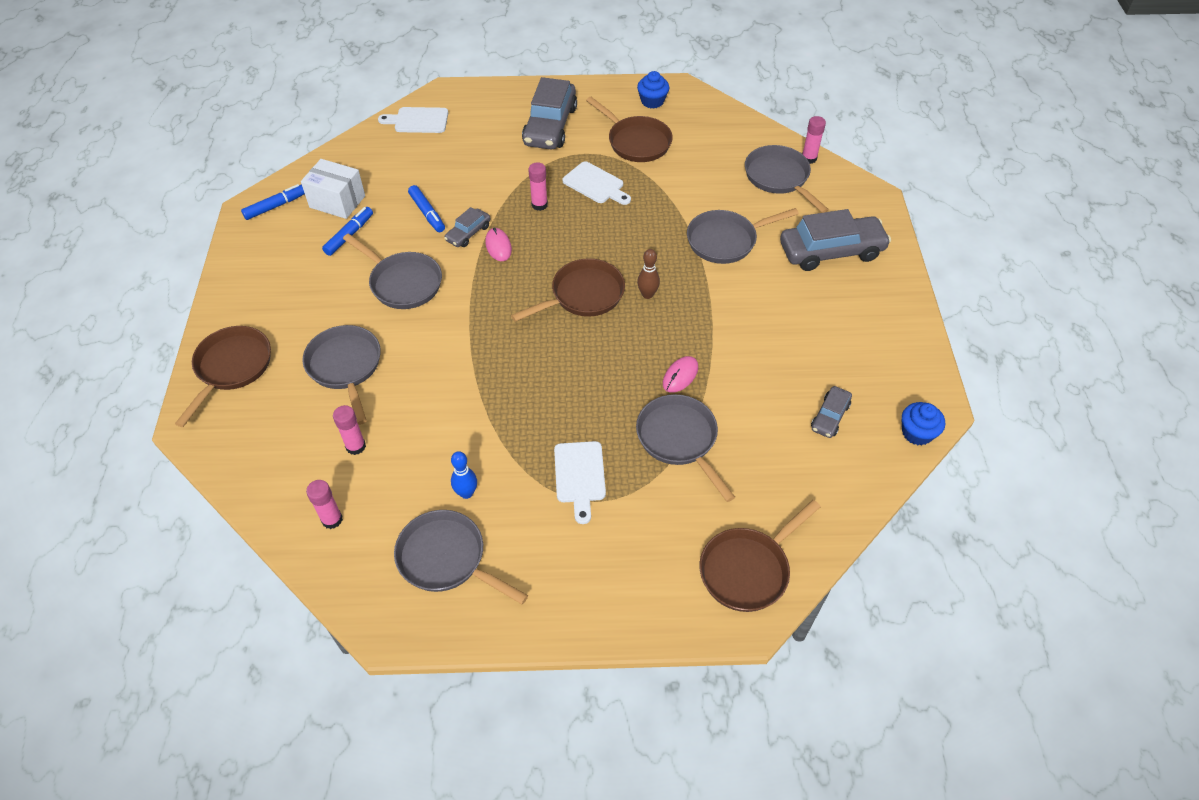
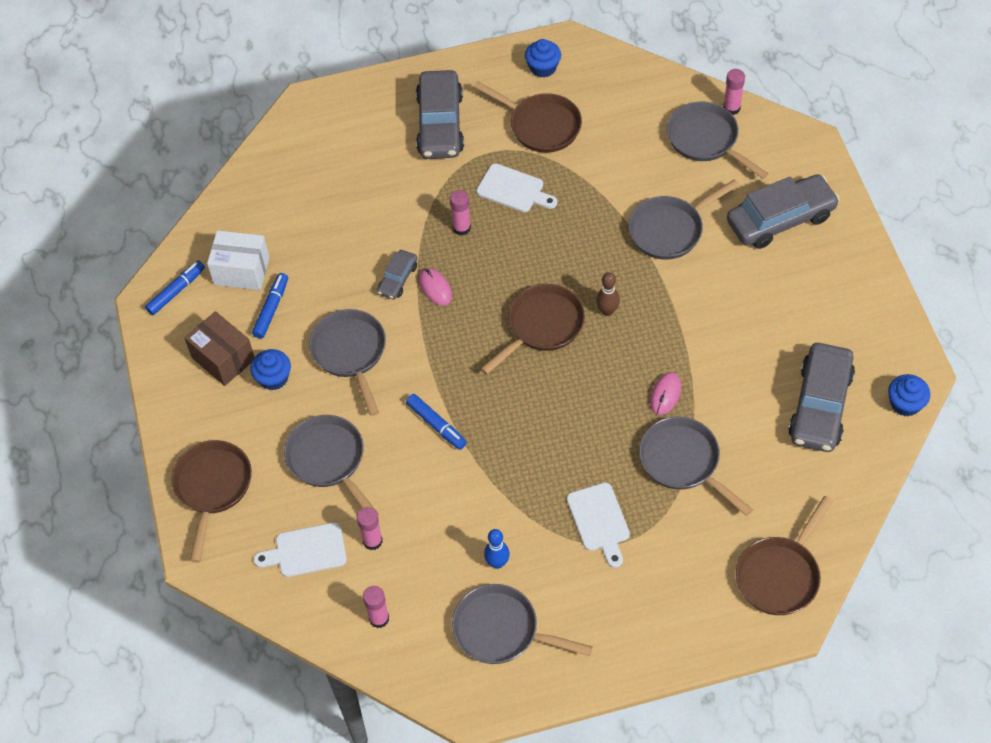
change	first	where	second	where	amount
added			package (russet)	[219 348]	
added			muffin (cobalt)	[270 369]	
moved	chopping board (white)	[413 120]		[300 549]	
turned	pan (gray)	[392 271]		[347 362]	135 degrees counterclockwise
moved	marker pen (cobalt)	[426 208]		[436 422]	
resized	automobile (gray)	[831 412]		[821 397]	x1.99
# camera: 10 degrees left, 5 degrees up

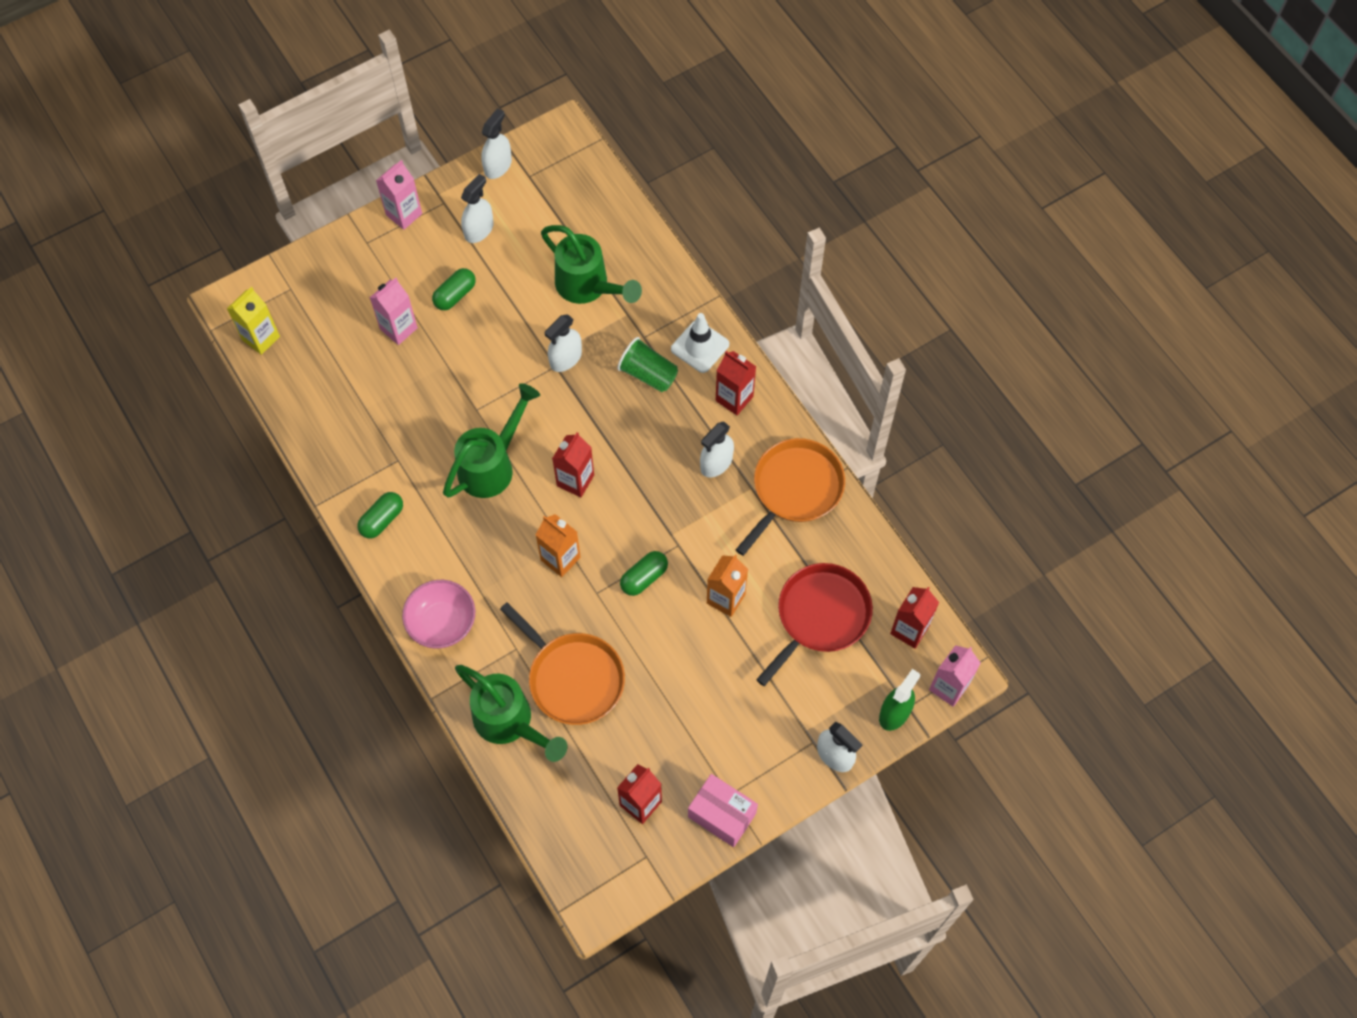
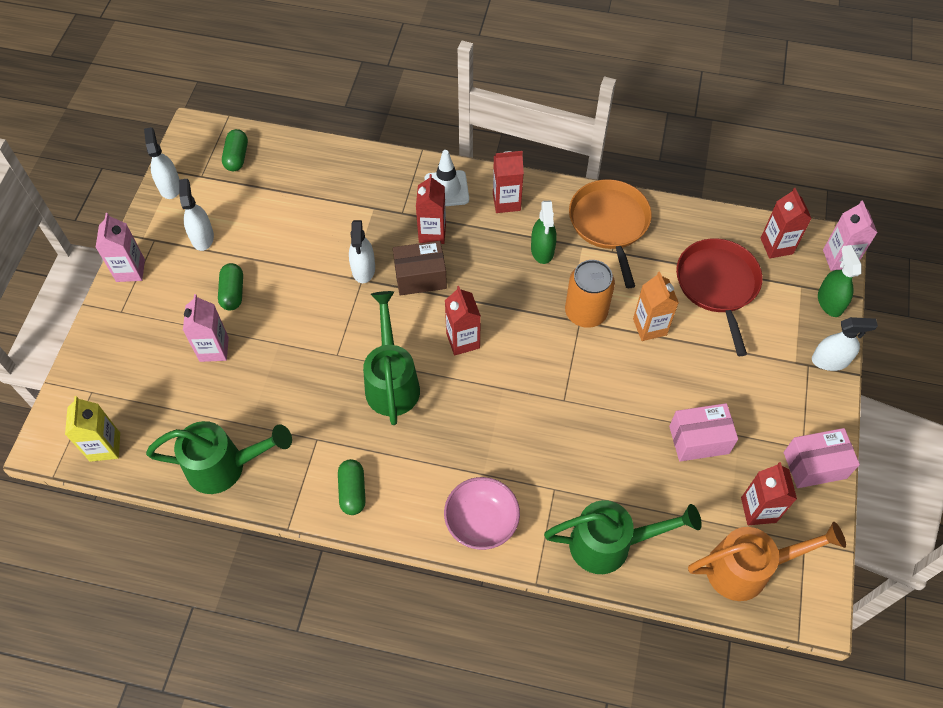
change	first	where	second	where	amount
moved	watering pot (emerald)	[591 264]		[219 457]	
moved	capsule (emerald)	[644 573]		[235 150]	
added			package (russet)	[420 268]	
replaced	tumbler (emerald)	[647 364]	juice carton (crimson)	[431 209]	
recoloured	sprayer (white)	[717 449]	sprayer (emerald)	[544 232]	
added			can (orange-coloured)	[590 294]	
added			package (rose-pink)	[703 432]	
added			watering pot (orange-coloured)	[767 561]	
removed	pan (orange-coloured)	[562 663]			
removed	juice carton (orange-coloured)	[558 545]			
# camera: 45 degrees left, 5 degrees down

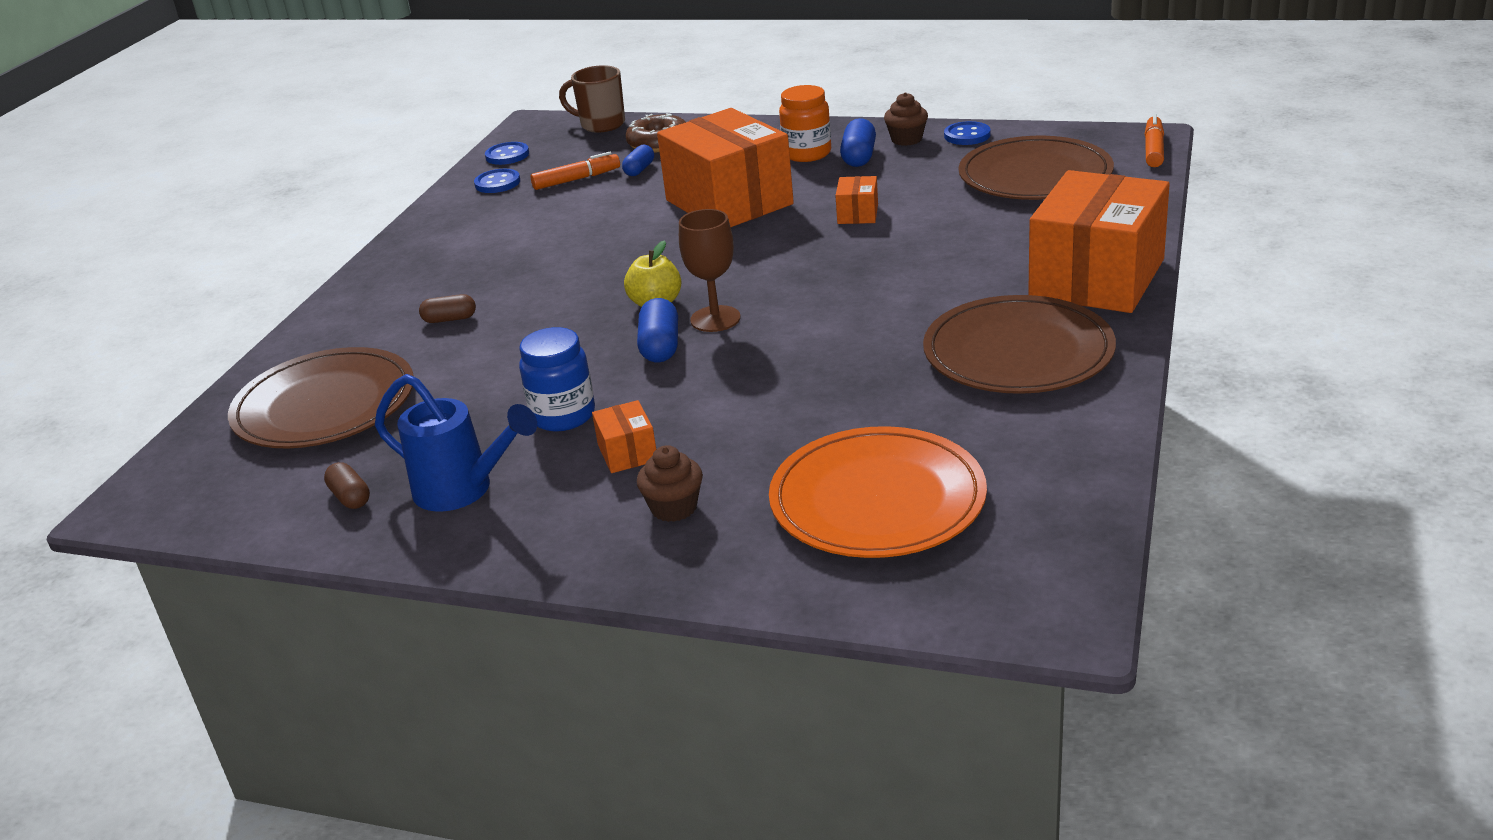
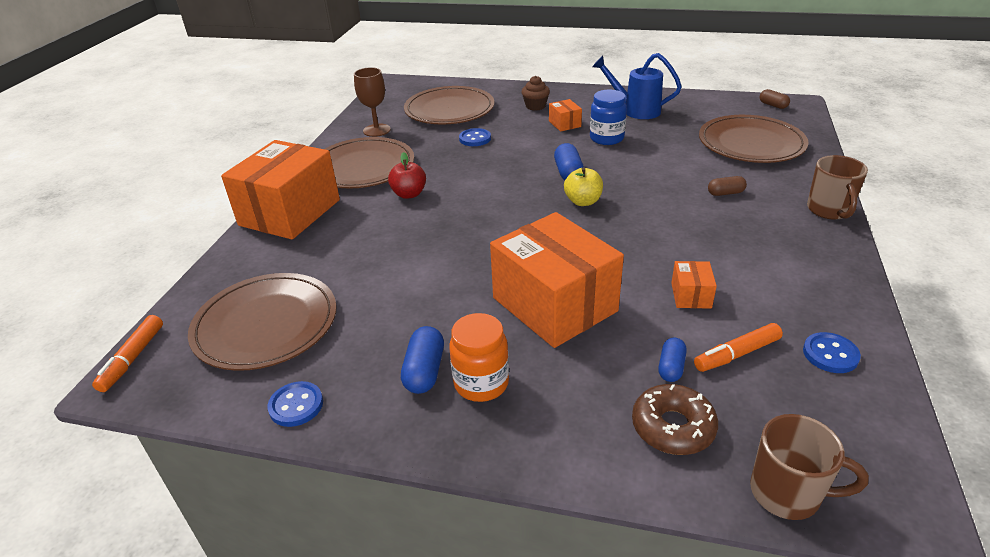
change	first	where	second	where	amount
moved	wine glass (russet)	[710 270]		[372 102]	
added			apple fruit (crimson)	[407 175]	
recoloured	plate (orange-coloured)	[878 492]	plate (russet)	[449 105]	
moved	button (cobalt)	[507 153]		[475 137]	
moved	package (orange-coloured)	[856 200]		[694 285]	
moved	capsule (russet)	[347 485]		[775 99]	
added			mug (russet)	[837 187]	
removed	muffin (russet)	[906 119]			
# camera: 175 degrees right, 5 degrees up

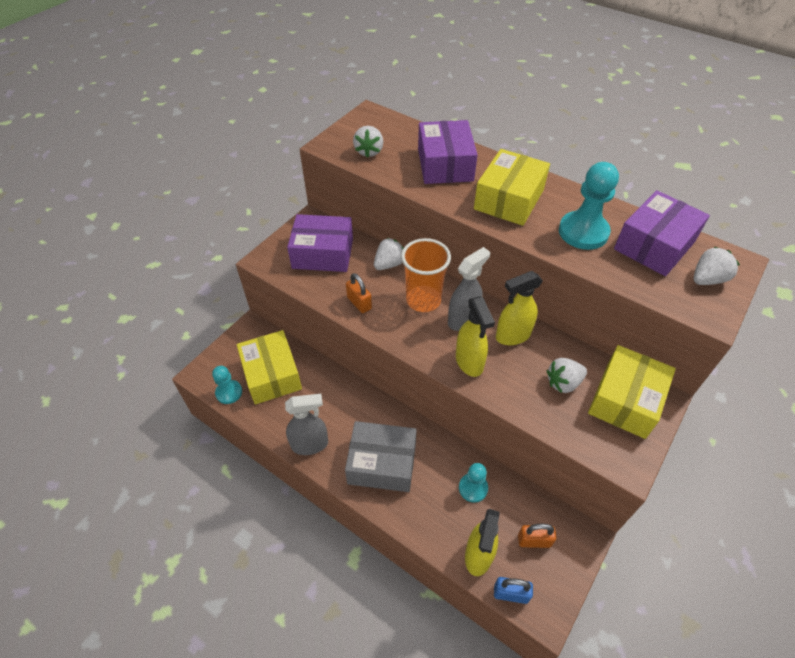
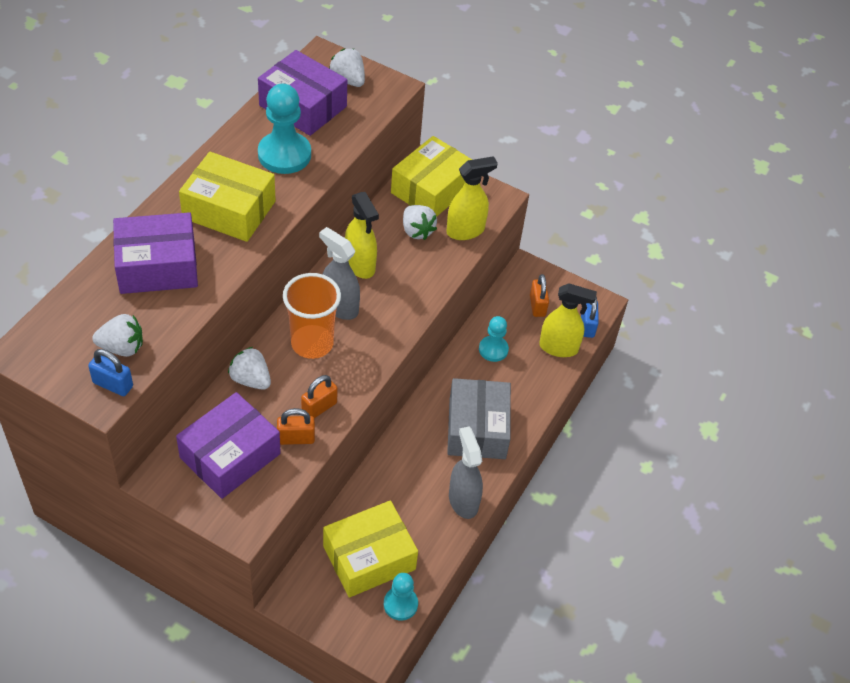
change	first	where	second	where	amount
added			small lock (cobalt)	[110 372]	
turned	package (royal purple)	[320 243]		[228 445]	45 degrees clockwise
added			small lock (orange-coloured)	[296 426]	
turned	package (golden)	[632 392]		[431 176]	75 degrees counterclockwise
moved	sprayer (golden)	[475 337]		[472 198]	
# camera: 100 degrees left, 0 degrees up

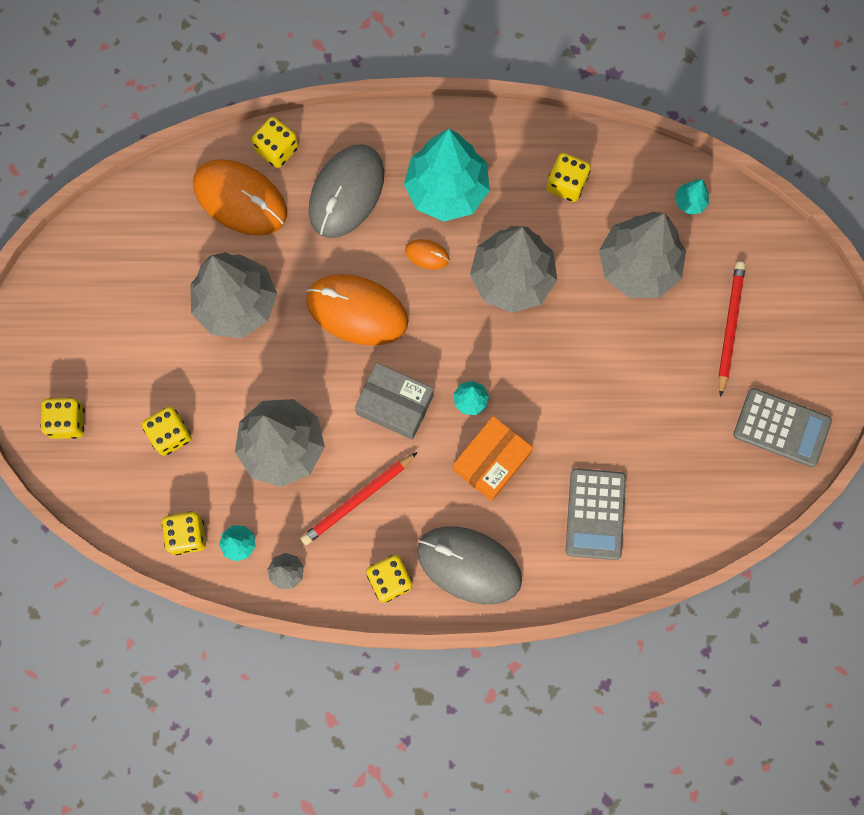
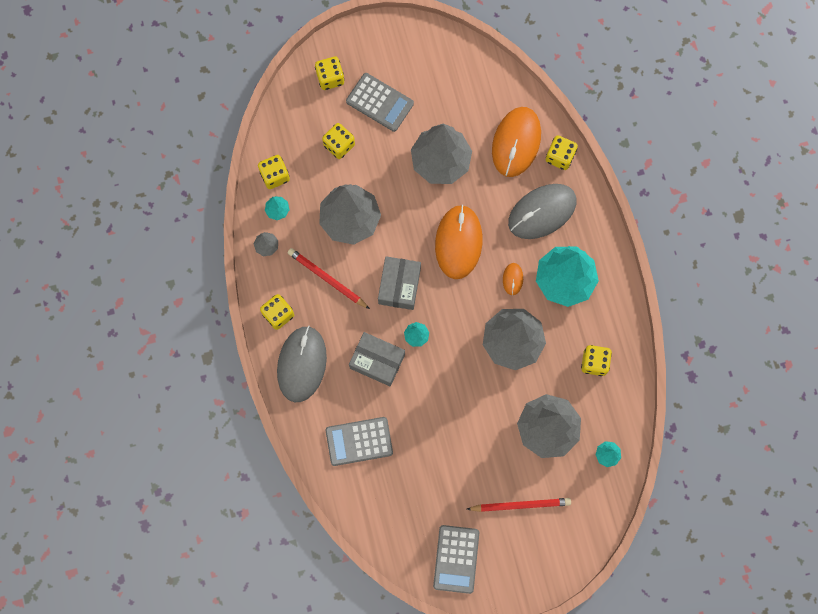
change	first	where	second	where	amount
added			calculator (gray)	[380 102]	
recoloured	package (orange-coloured)	[493 458]	package (gray)	[377 359]	
turned	PC mouse (gray)	[346 191]		[542 211]	45 degrees counterclockwise
# camera: 75 degrees right, 0 degrees up

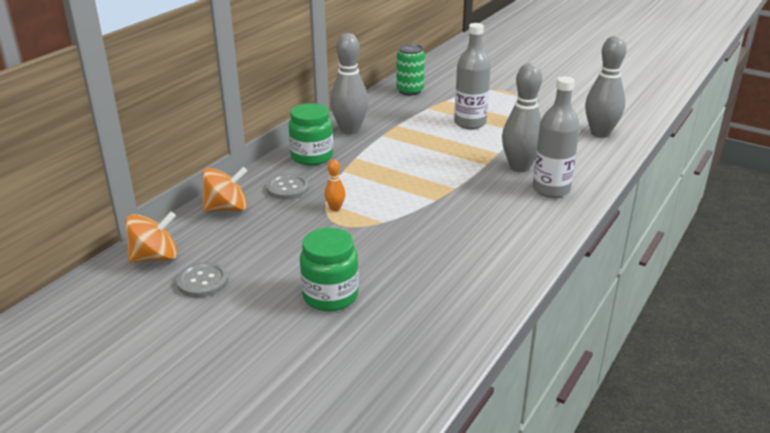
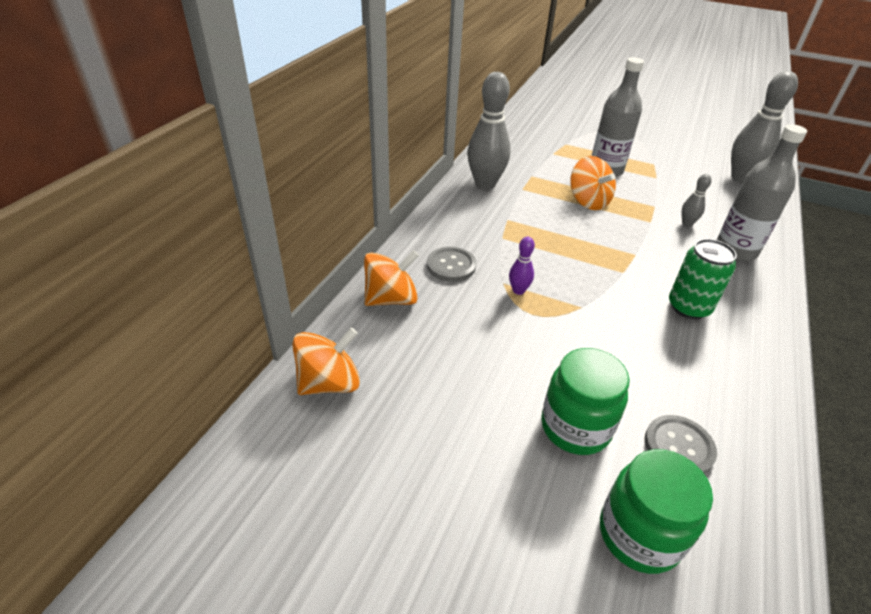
change	first	where	second	where	amount
recoloured	bowling pin (orange-coloured)	[335 185]	bowling pin (royal purple)	[522 266]	
added			spinning top (orange-coloured)	[593 183]	
moved	preserve jar (emerald)	[311 134]		[656 511]	
moved	button (gray)	[202 279]		[681 444]	
moved	can (emerald)	[410 70]		[703 279]	
resized	bowling pin (gray)	[522 117]		[696 200]	x0.46
# camera: 10 degrees left, 10 degrees up

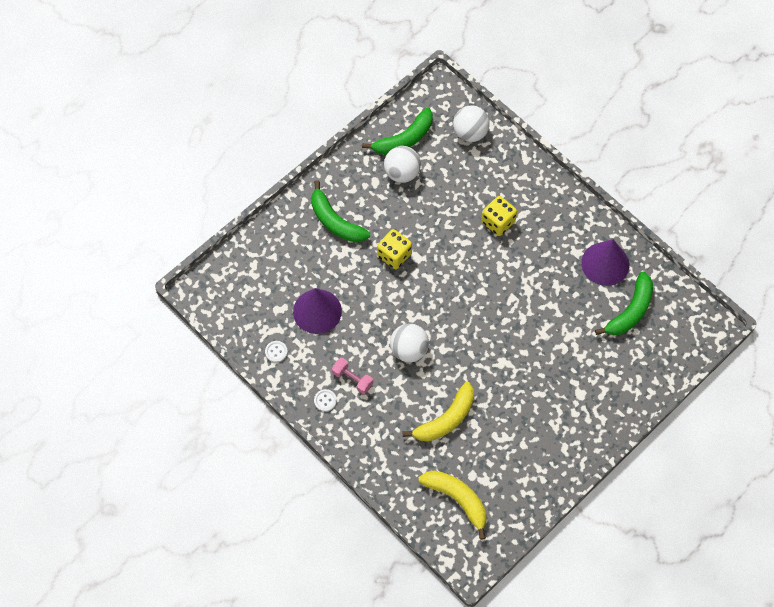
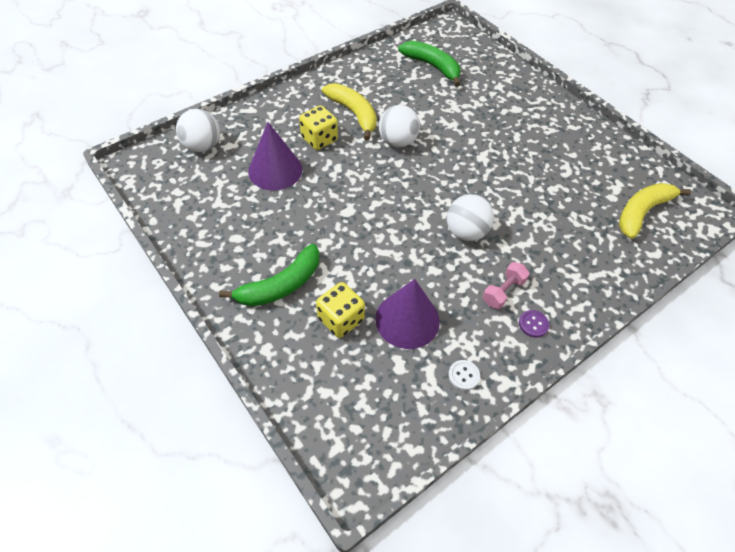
change	first	where	second	where	amount
moved	cone (royal purple)	[605 262]		[275 156]	
moved	dice (golden)	[394 249]		[340 310]	
moved	banana (golden)	[438 412]		[349 111]	
moved	ball (white)	[402 164]		[399 126]	
recoloured	button (white)	[325 400]	button (royal purple)	[534 324]	
removed	banana (emerald)	[397 131]			
# camera: 85 degrees left, 10 degrees down

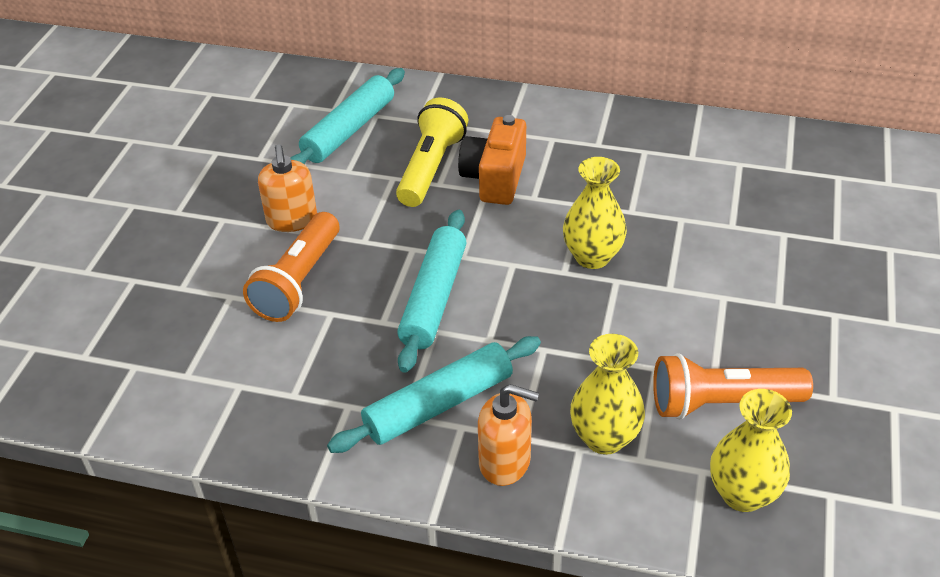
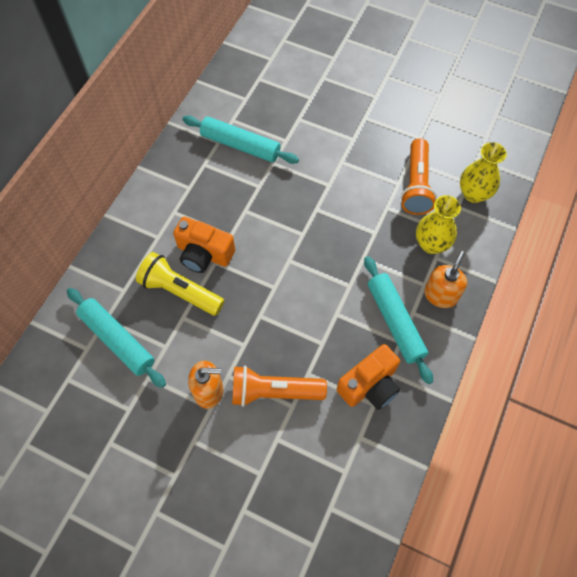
change	first	where	second	where	amount
moved	dough roller (aqua)	[431 291]		[241 140]	
turned	pocket torch (orange-coloured)	[291 267]		[279 386]	150 degrees clockwise
added			photo camera (orange-coloured)	[368 377]	
removed	flower vase (golden)	[595 213]			
# camera: 80 degrees left, 20 degrees up

